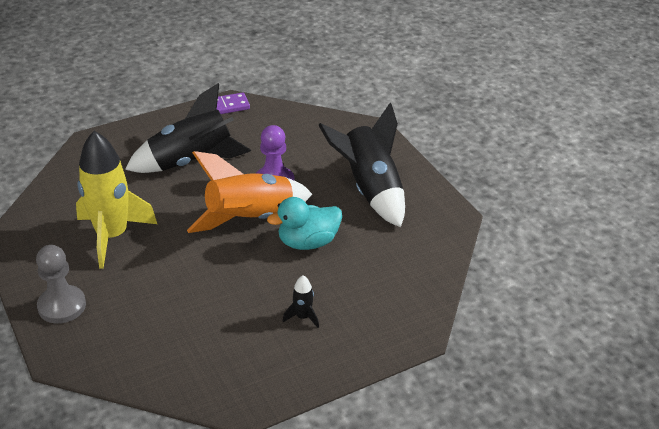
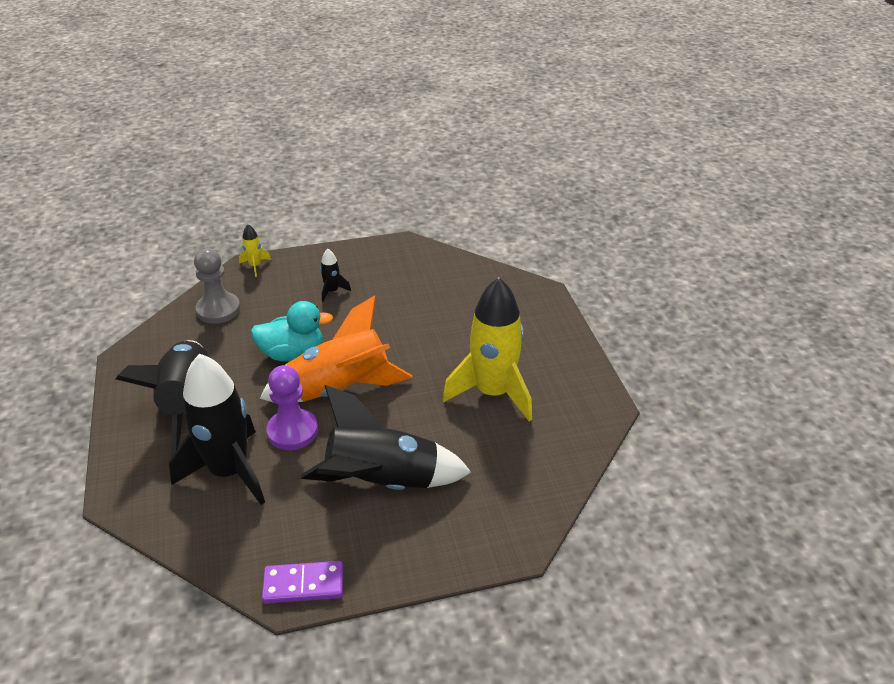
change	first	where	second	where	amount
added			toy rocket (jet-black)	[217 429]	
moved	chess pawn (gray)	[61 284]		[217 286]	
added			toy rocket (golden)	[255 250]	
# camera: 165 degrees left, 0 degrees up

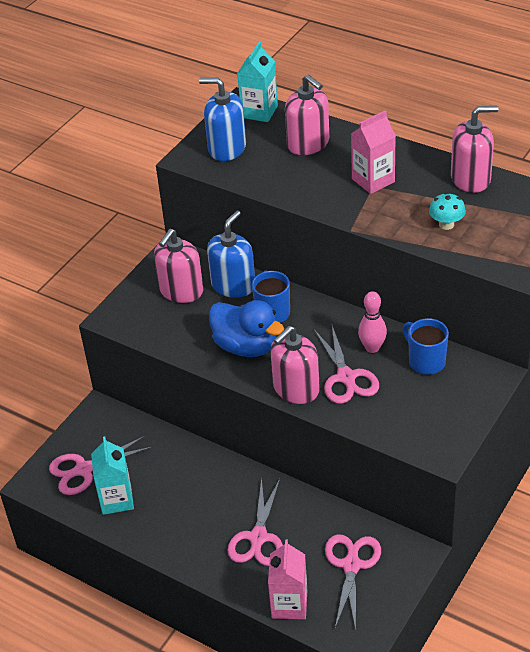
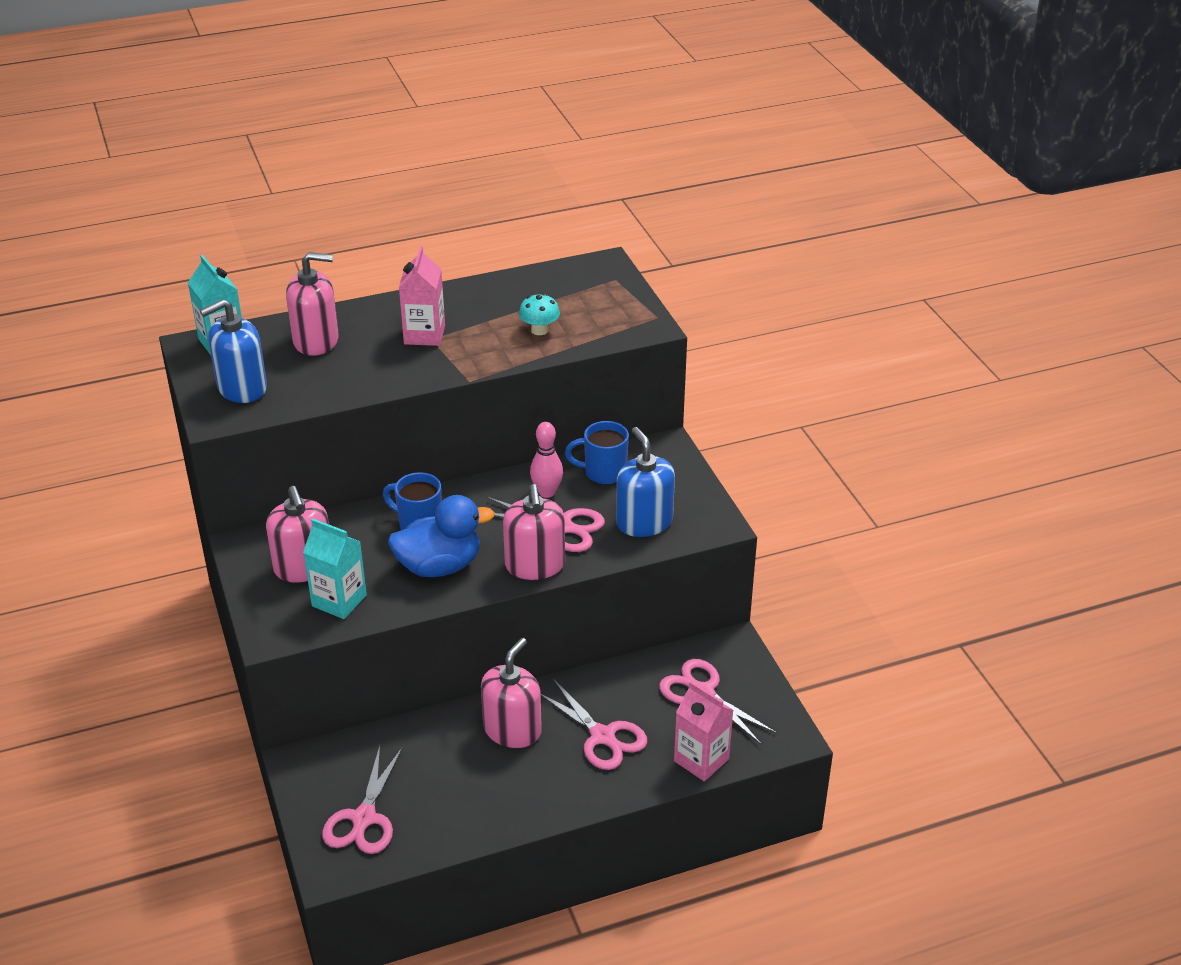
change	first	where	second	where	amount
moved	juice carton (aqua)	[112 475]		[335 569]	
moved	pump bottle (rose-pink)	[474 149]		[511 693]	
moved	pump bottle (cobalt)	[231 254]		[645 482]	
# camera: 55 degrees left, 5 degrees down

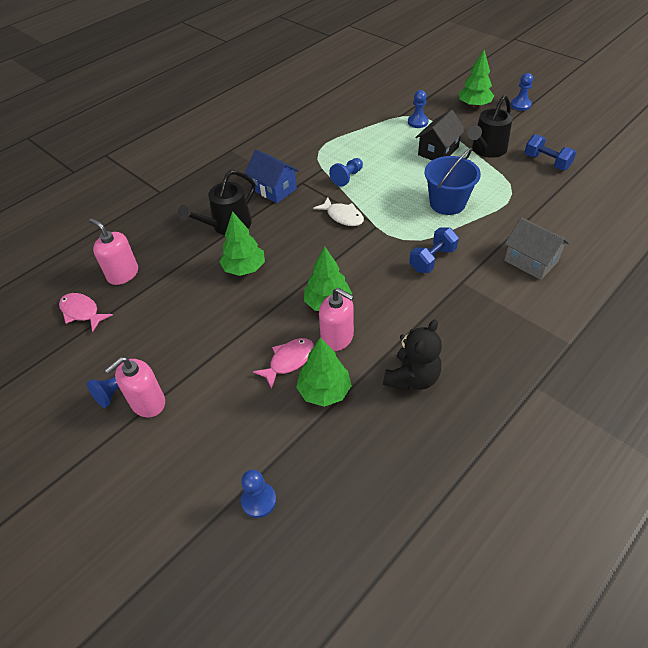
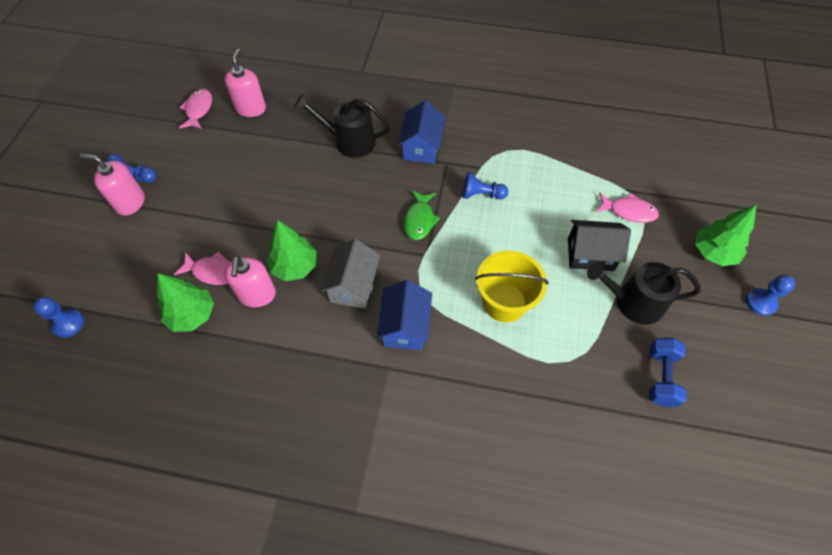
change	first	where	second	where	amount
moved	cottage (gray)	[536 248]		[350 274]	
replaced	free weight (cobalt)	[434 250]	cottage (cobalt)	[404 315]	
recoloured	fish figure (white)	[338 211]	fish figure (emerald)	[422 215]	
recoloured	pail (cobalt)	[452 181]	pail (golden)	[512 286]	
replaced	chess pawn (cobalt)	[418 109]	fish figure (rose-pink)	[627 208]	
removed	toy tree (emerald)	[242 243]			
removed	teddy (jet-black)	[412 355]			
# camera: 55 degrees right, 10 degrees up

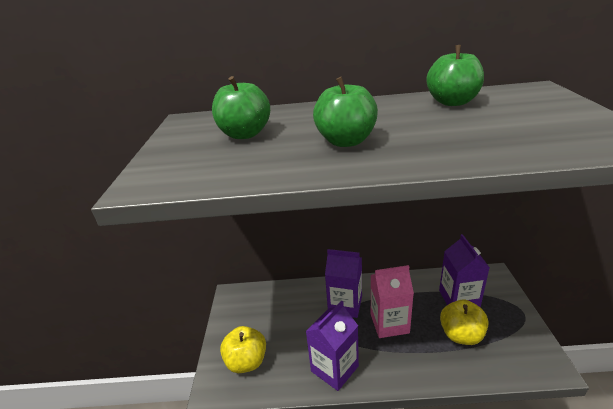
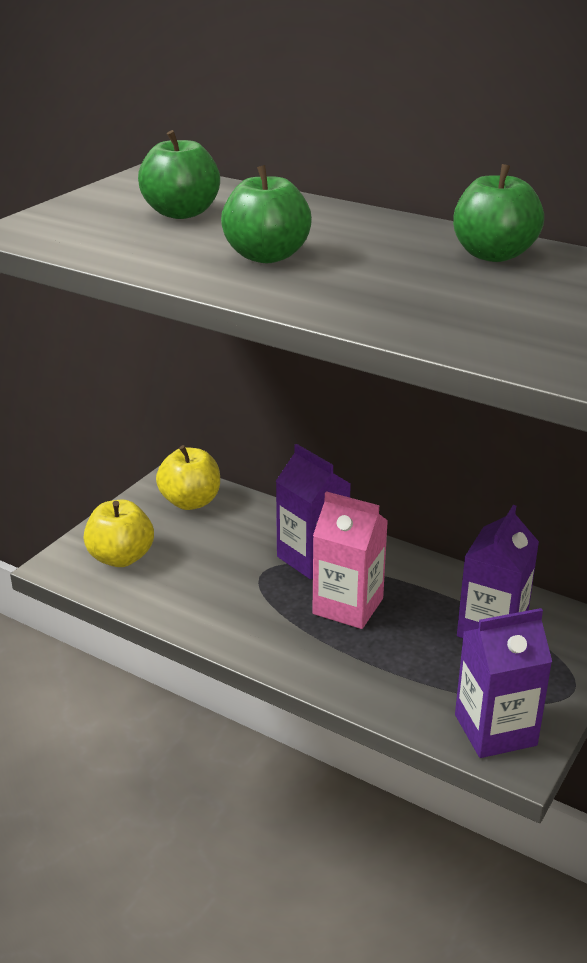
change	first	where	second	where	amount
moved	apple fruit (golden)	[464 322]		[188 477]	
moved	juice carton (royal purple)	[332 346]		[503 683]	
# camera: 30 degrees right, 0 degrees up

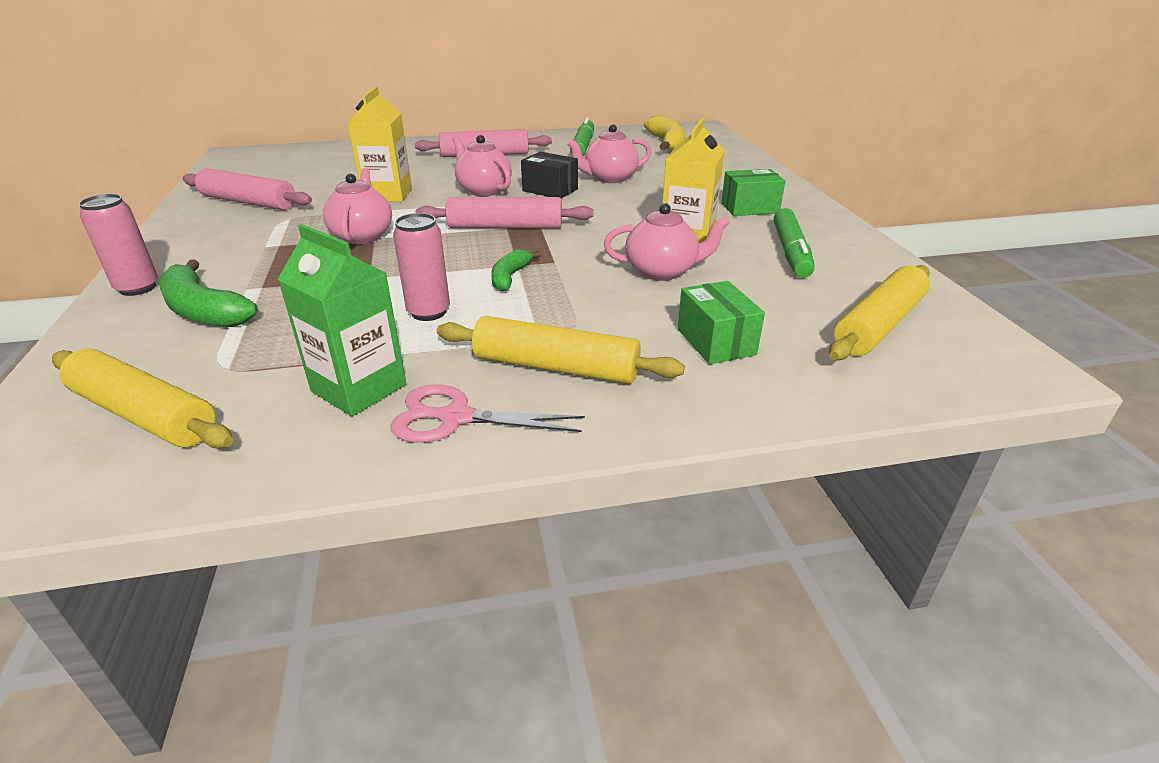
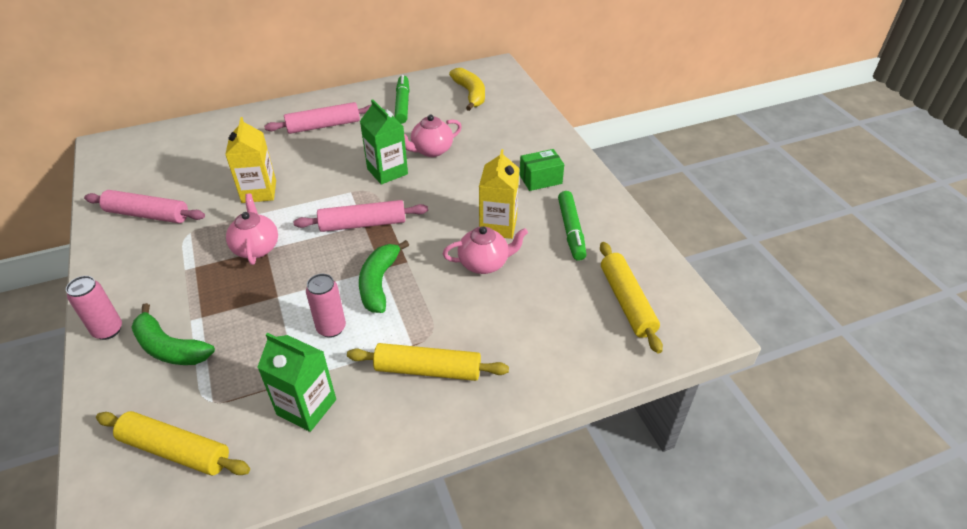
change	first	where	second	where	amount
resized	banana (emerald)	[516 270]		[384 276]	x1.66
replaced	package (jet-black)	[549 175]	juice carton (emerald)	[384 142]	
turned	dough roller (golden)	[879 312]		[631 298]	45 degrees counterclockwise
removed	scissors (rose-pink)	[488 414]			
removed	china teapot (rose-pink)	[482 165]			
removed	package (emerald)	[721 322]			
# camera: 10 degrees left, 10 degrees up

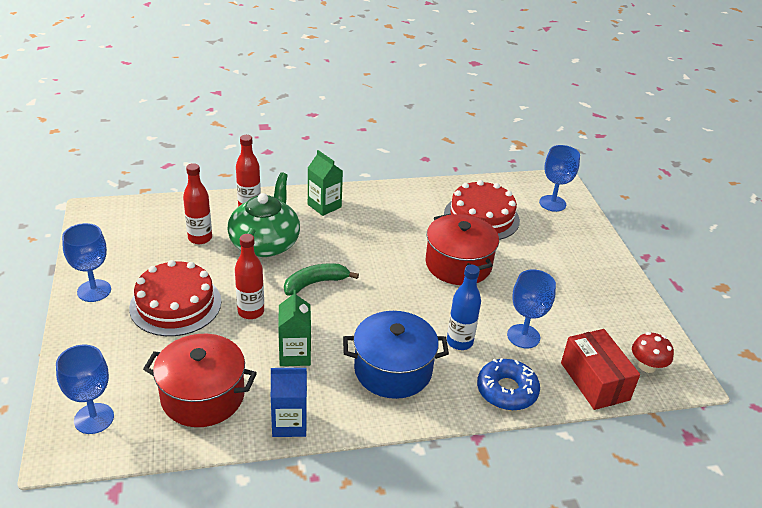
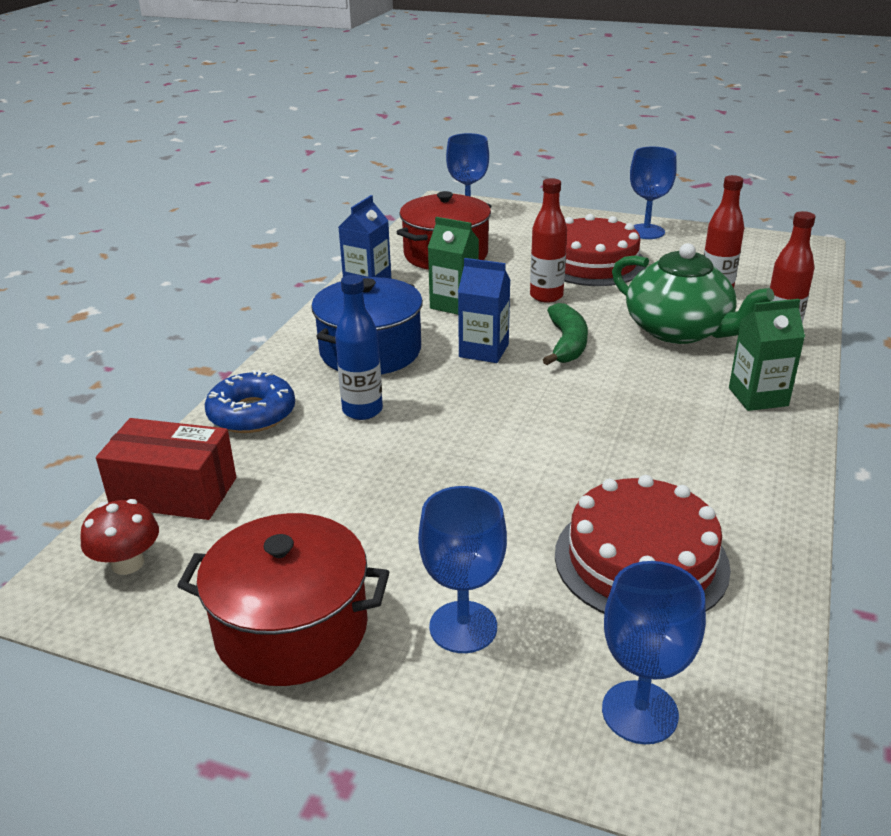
change	first	where	second	where	amount
moved	cooking pot (crimson)	[462 249]		[283 599]	
moved	wine glass (cobalt)	[531 308]		[462 569]	
added			juice carton (cobalt)	[484 310]	
# camera: 125 degrees right, 5 degrees down

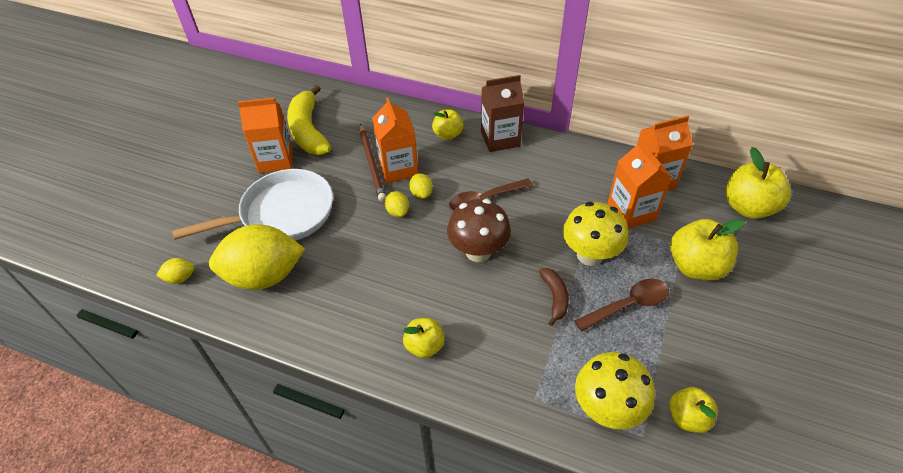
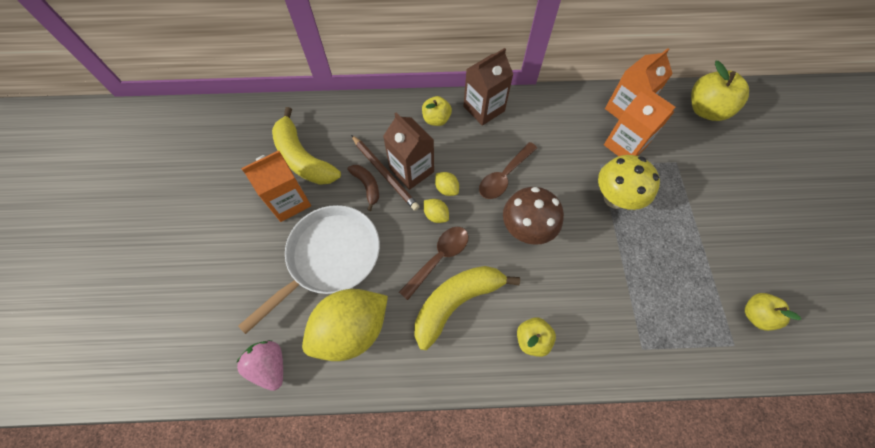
change	first	where	second	where	amount
replaced	citrus fruit (golden)	[175 271]	strawberry (rose-pink)	[259 365]	
moved	banana (russet)	[554 297]		[363 188]	
recoloured	juice carton (orange-coloured)	[395 140]	juice carton (russet)	[408 151]	
moved	spoon (russet)	[621 305]		[433 263]	
added			banana (golden)	[467 308]	
removed	mushroom (golden)	[615 390]			
removed	apple fruit (golden)	[707 249]			
# camera: 25 degrees left, 15 degrees up

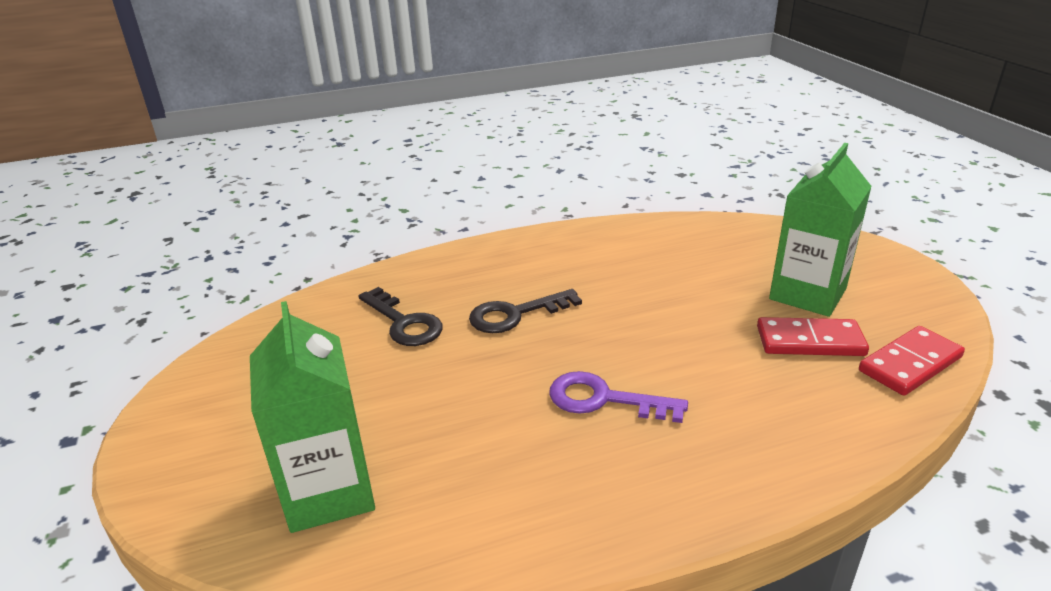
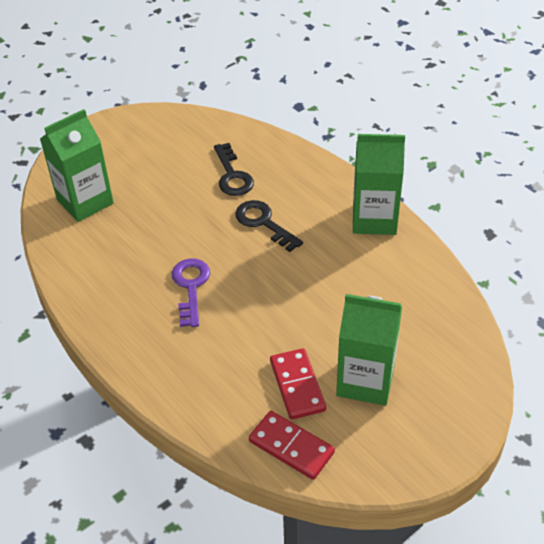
change	first	where	second	where	amount
turned	latchkey (jet-black)	[400 316]		[234 169]	45 degrees counterclockwise
added			juice carton (emerald)	[379 184]	
# camera: 70 degrees right, 15 degrees up

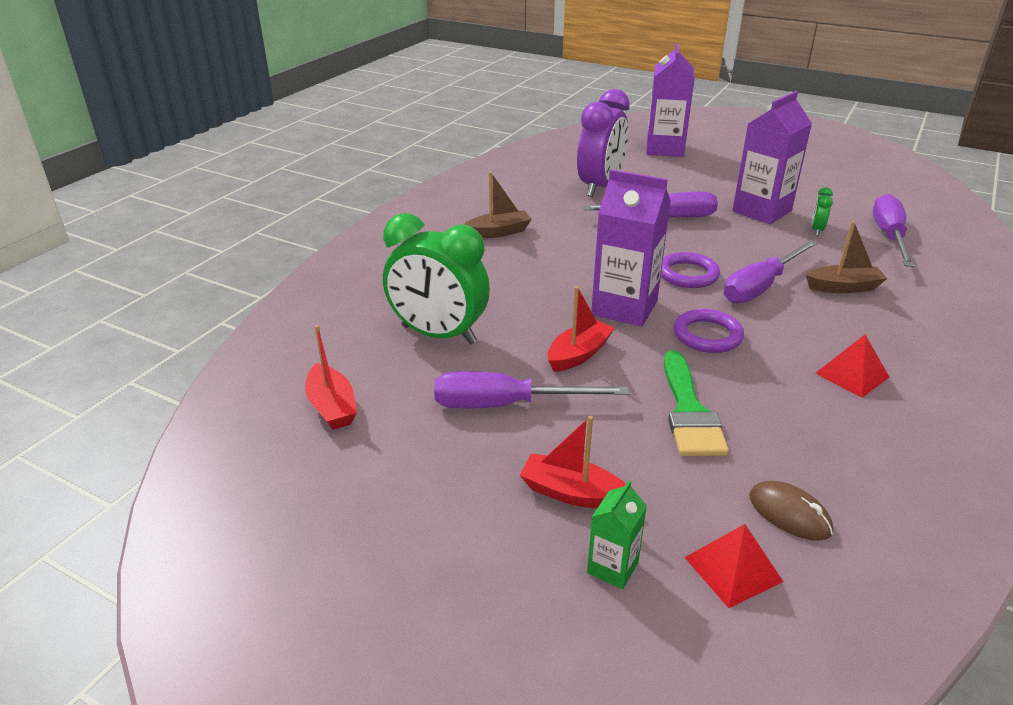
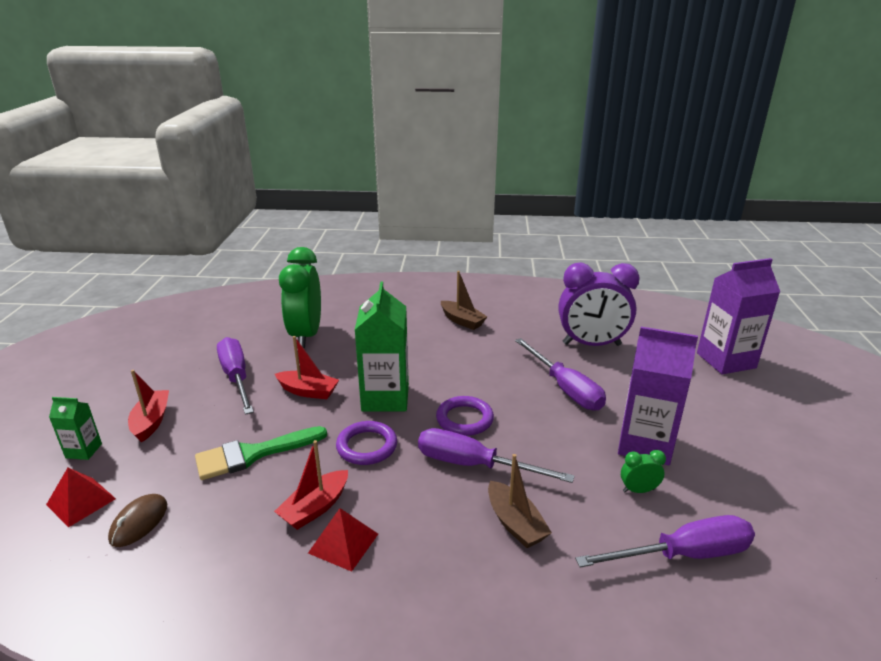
change	first	where	second	where	amount
moved	boat (crimson)	[331 377]		[311 485]	
recoloured	juice carton (royal purple)	[631 248]	juice carton (emerald)	[382 346]	
# camera: 65 degrees right, 5 degrees down

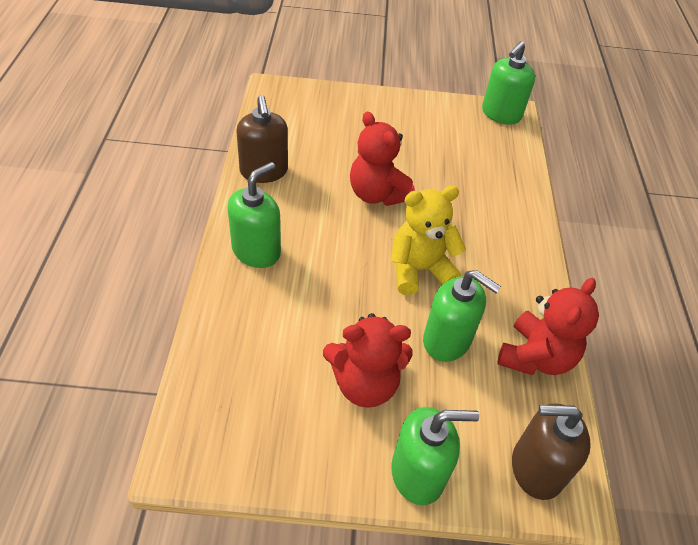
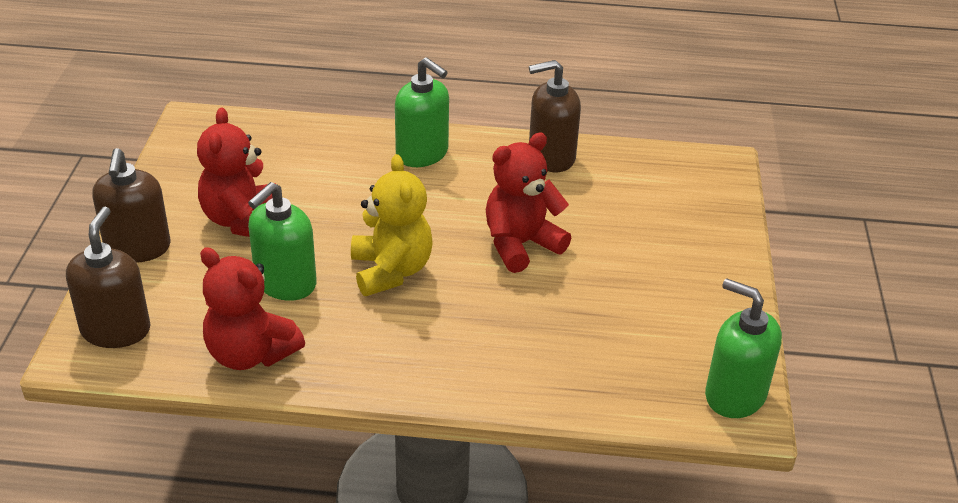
change	first	where	second	where	amount
recoloured	pump bottle (emerald)	[435 456]	pump bottle (russet)	[131 205]	
# camera: 95 degrees right, 10 degrees down

